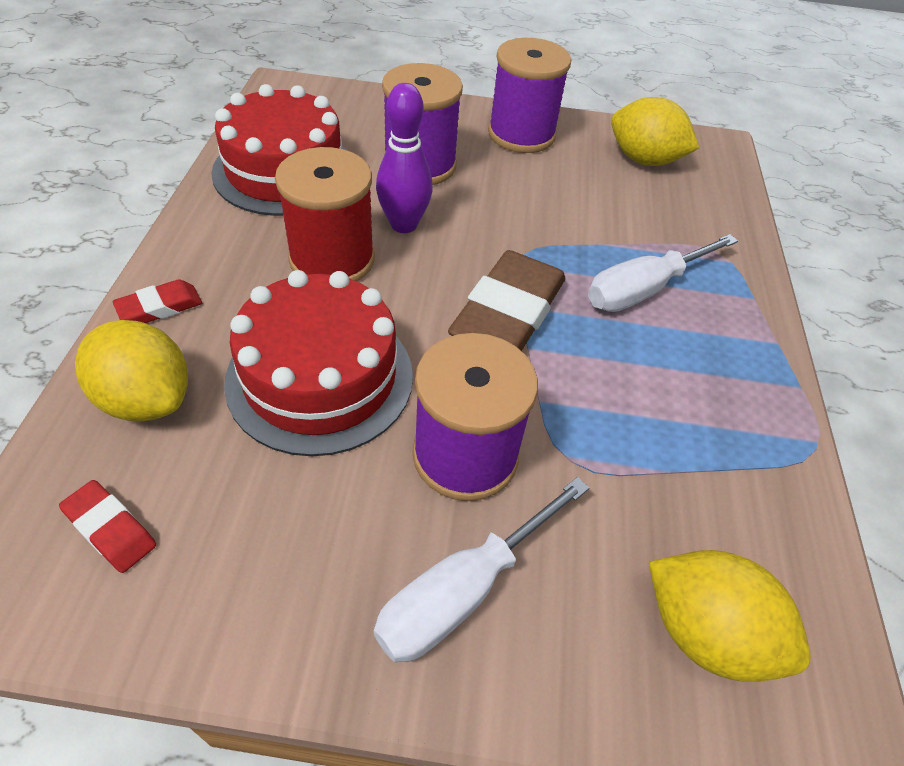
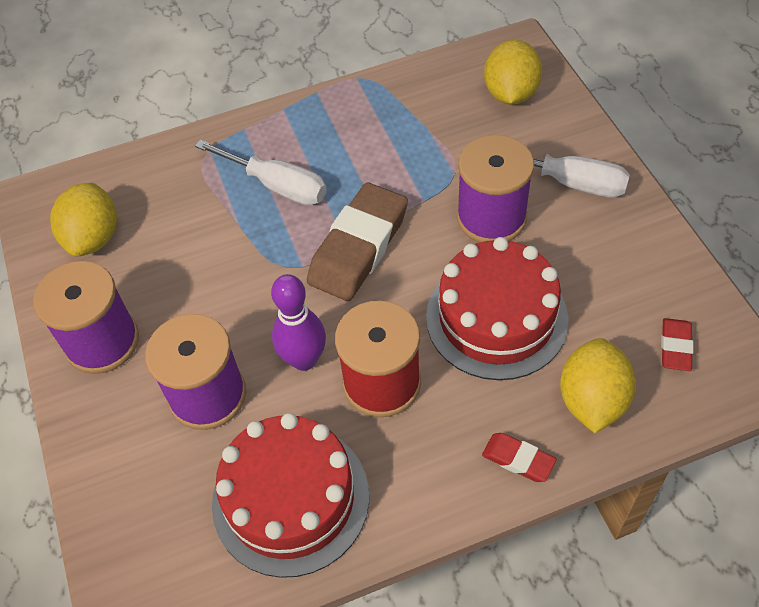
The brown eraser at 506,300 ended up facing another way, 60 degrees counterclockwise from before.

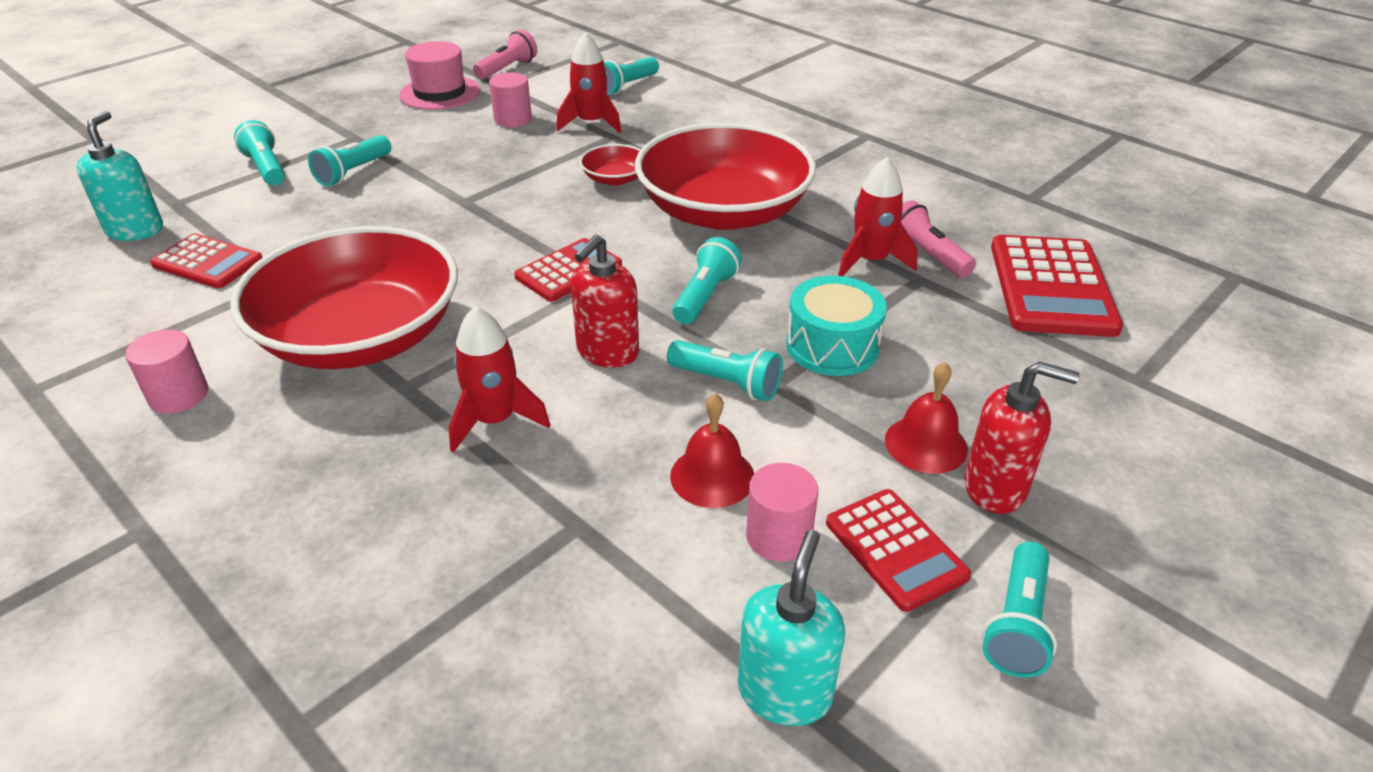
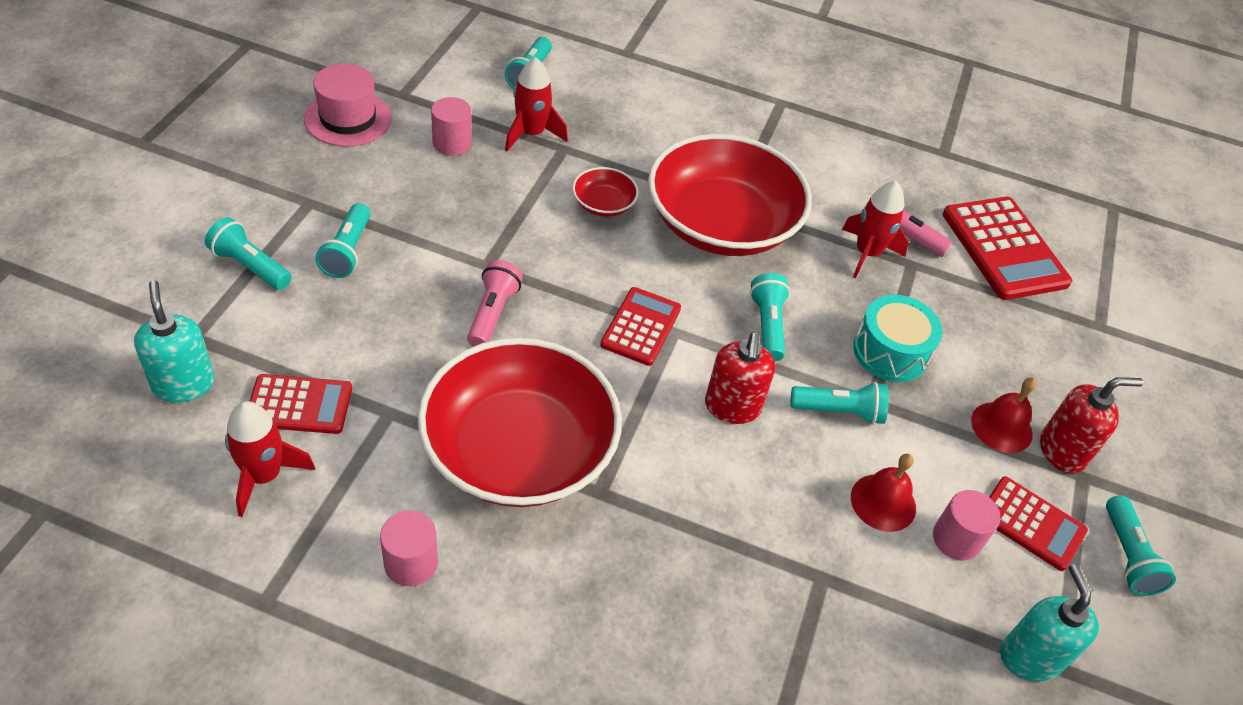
The red rocket ended up elsewhere, having gone from 499,379 to 270,459.
The pink flashlight ended up elsewhere, having gone from 505,54 to 495,303.

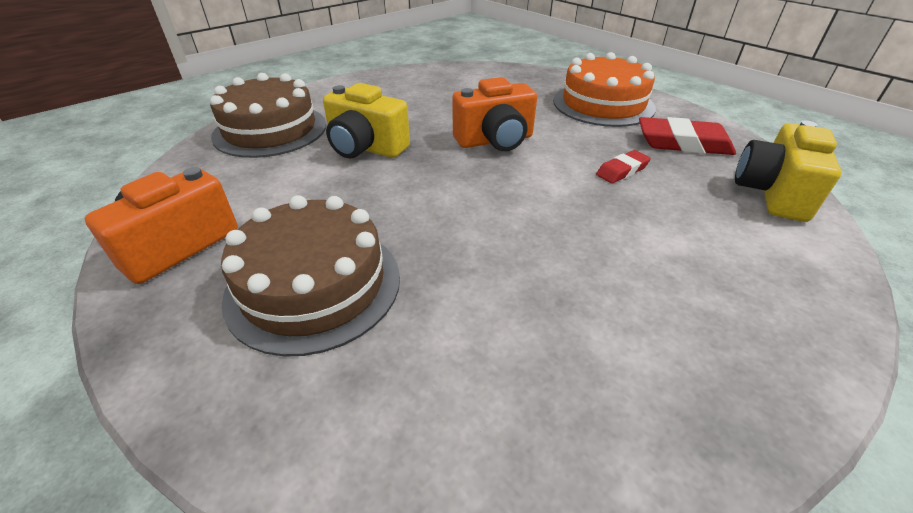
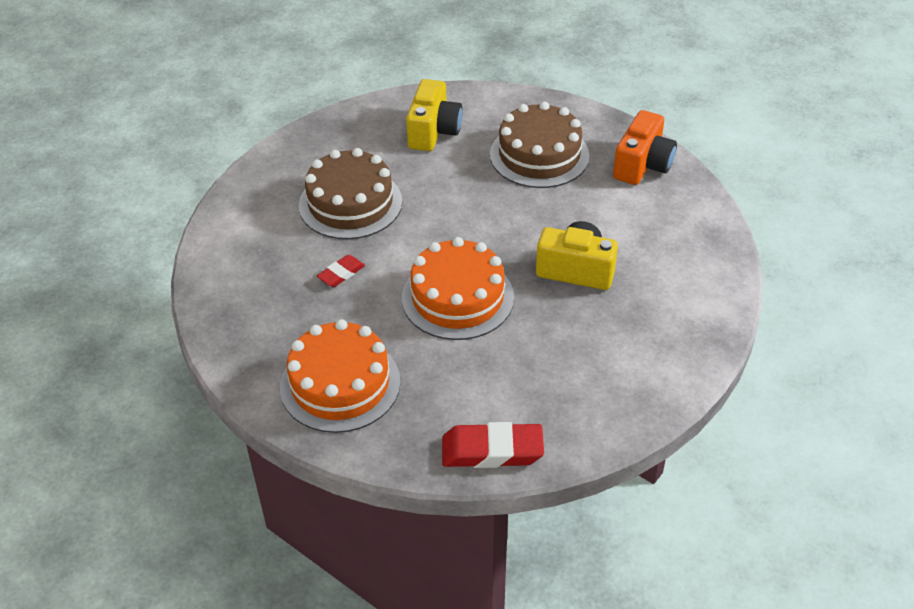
The brown cake ended up elsewhere, having gone from 268,115 to 350,193.
The red eraser ended up elsewhere, having gone from 687,136 to 493,445.
The yellow camera ended up elsewhere, having gone from 788,171 to 434,115.
Where the orange camera stood at 494,114, the orange cake came to stand at 458,288.

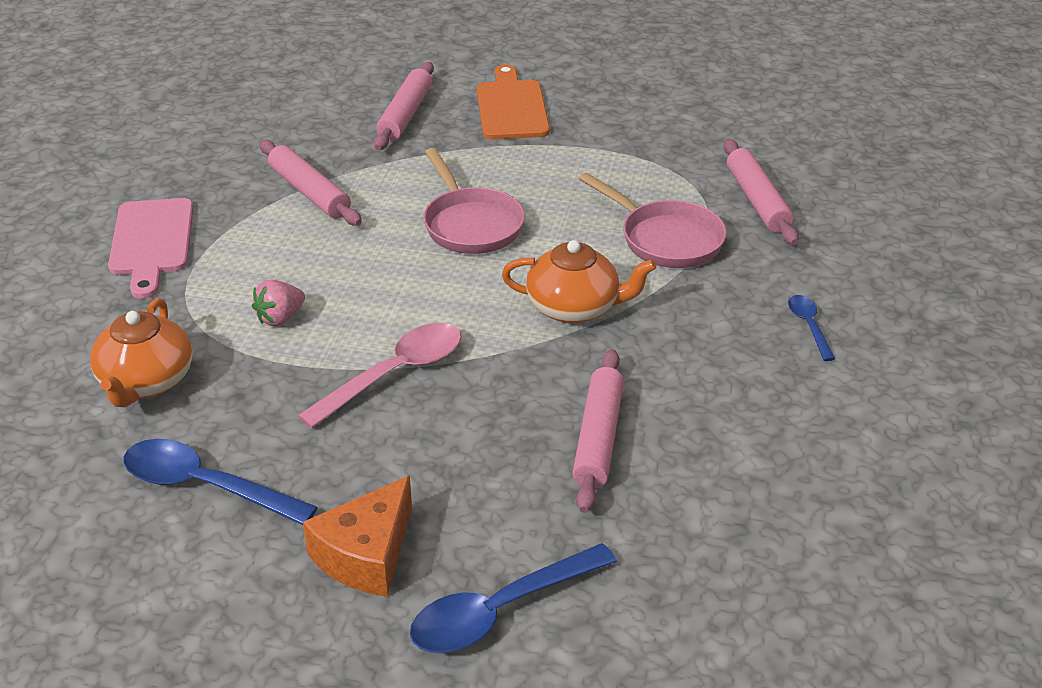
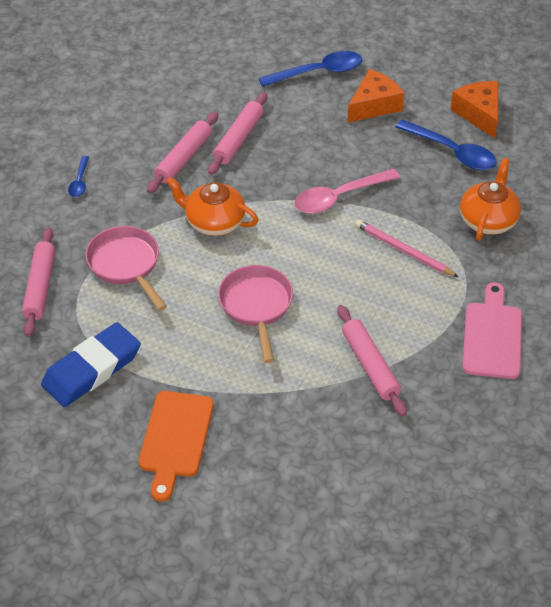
The second view gained the blue eraser at 91,364.
The second view gained the orange cheese at 474,109.
The pink rolling pin ended up elsewhere, having gone from 404,106 to 182,152.
Where the pink strawberry stood at 278,303, the pink pencil came to stand at 406,248.

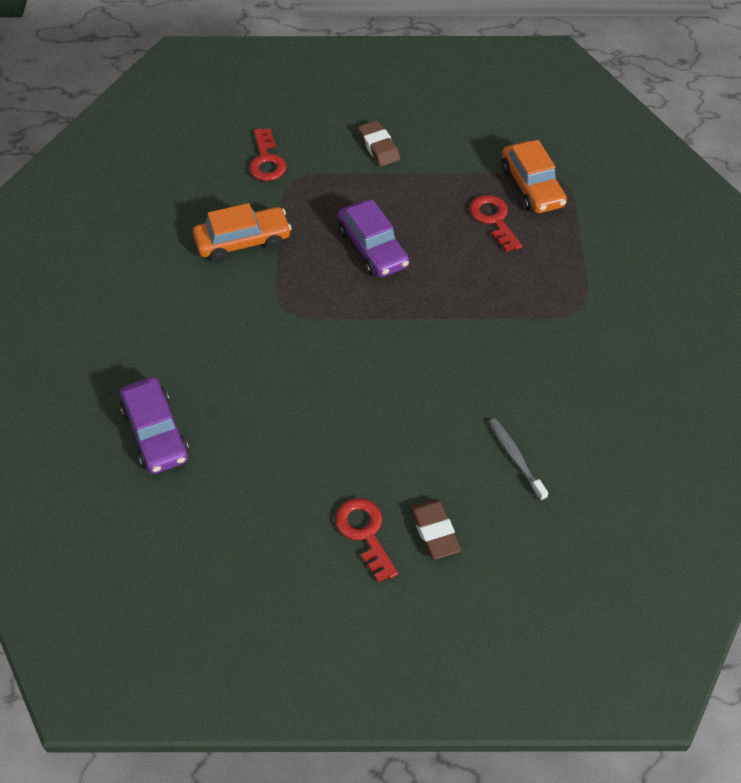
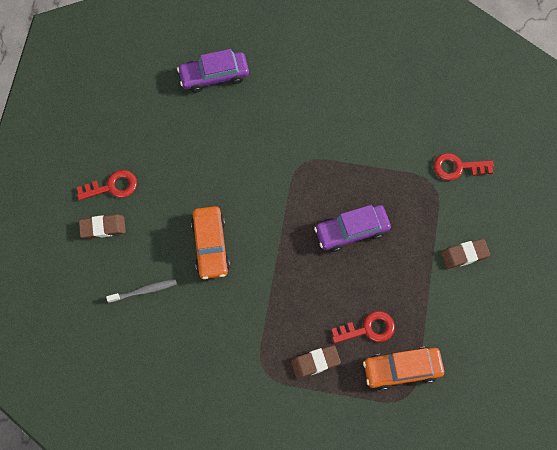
The second view gained the brown eraser at 316,362.
The orange car ended up elsewhere, having gone from 242,232 to 210,242.

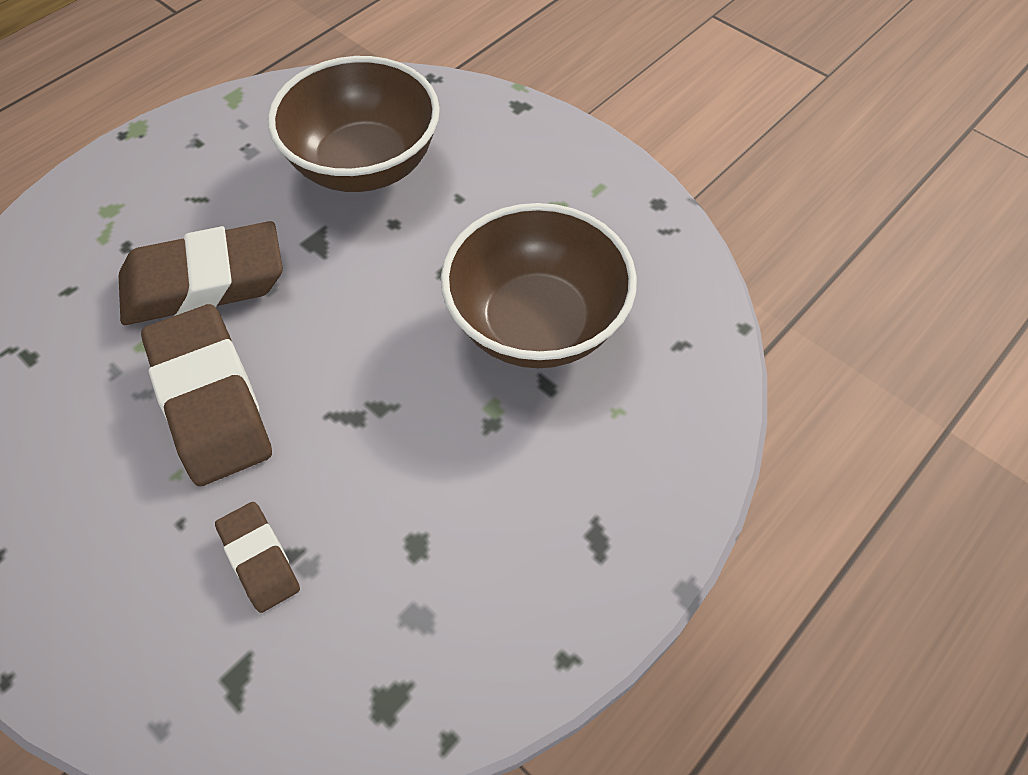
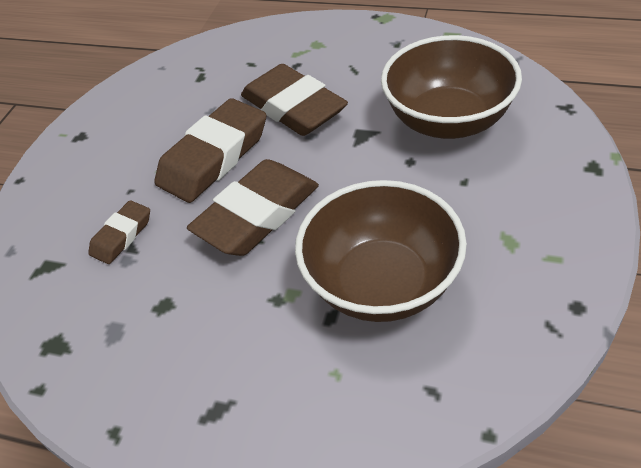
The second view gained the brown eraser at 253,207.

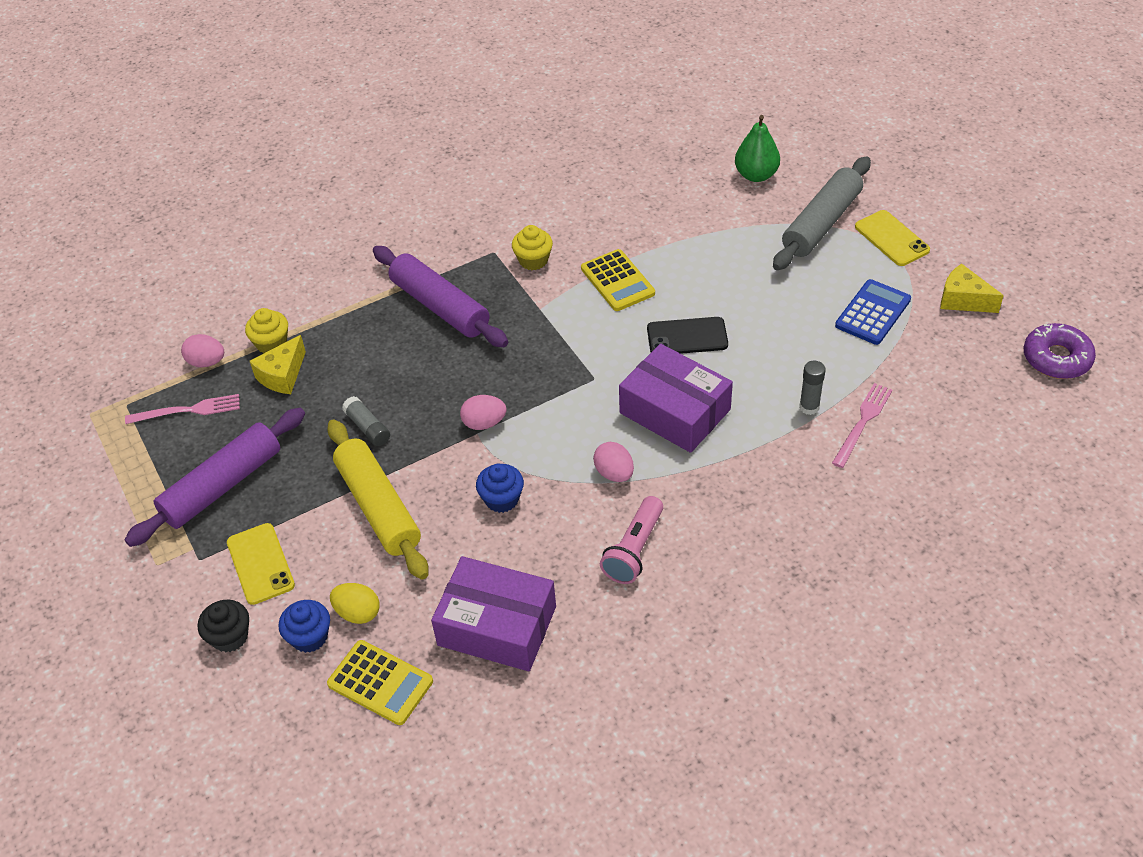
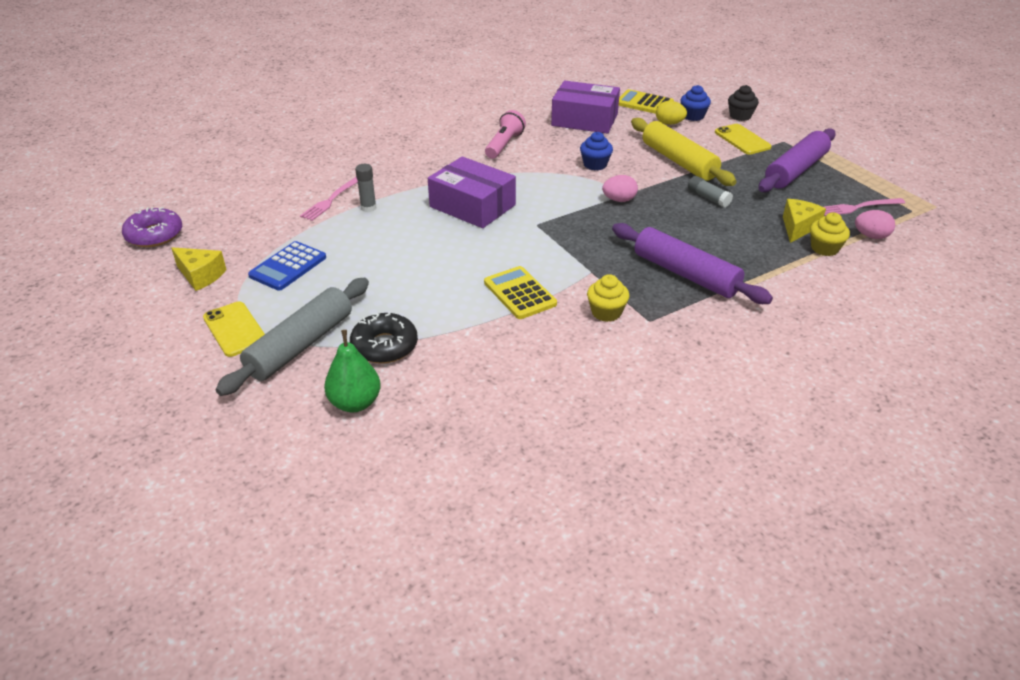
The second view lost the pink egg at 613,462.
The second view lost the black phone at 687,335.
The second view gained the black donut at 384,338.

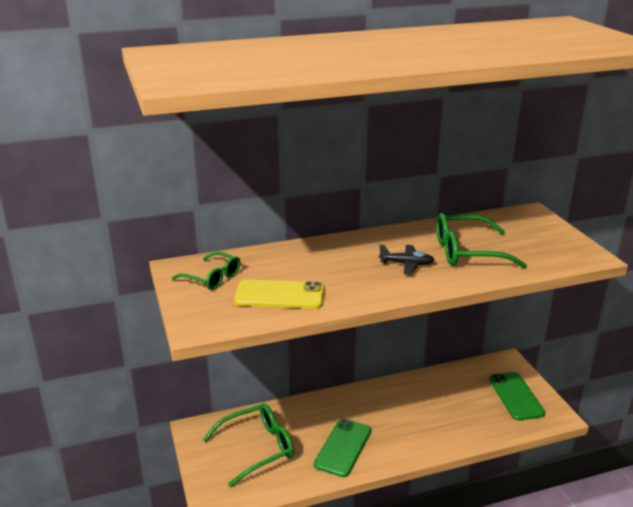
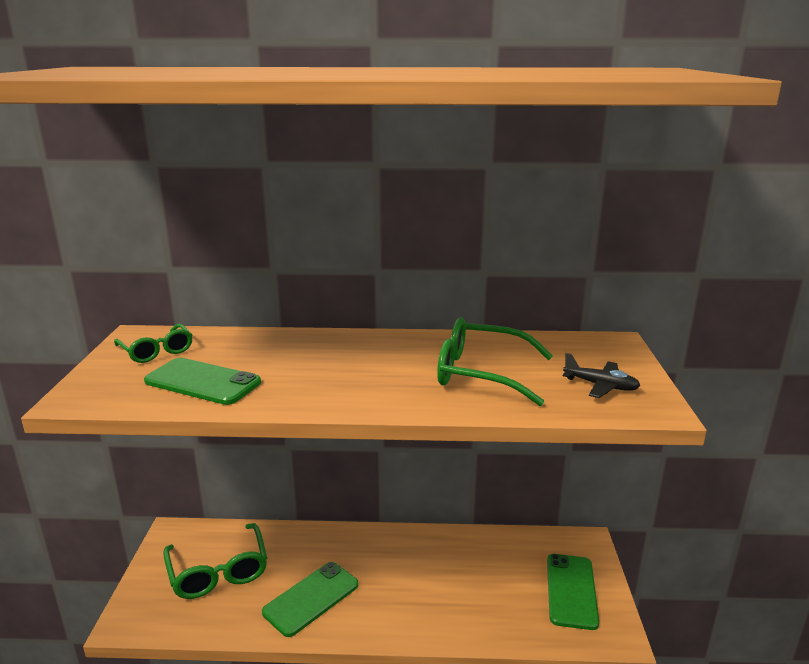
The black plane ended up elsewhere, having gone from 406,259 to 601,375.
What was the yellow phone at 279,294 turned into the green phone at 202,381.
The green glasses at 248,445 ended up facing another way, 75 degrees clockwise from before.

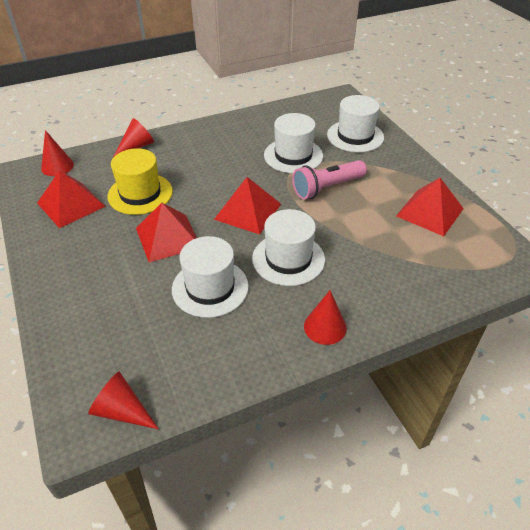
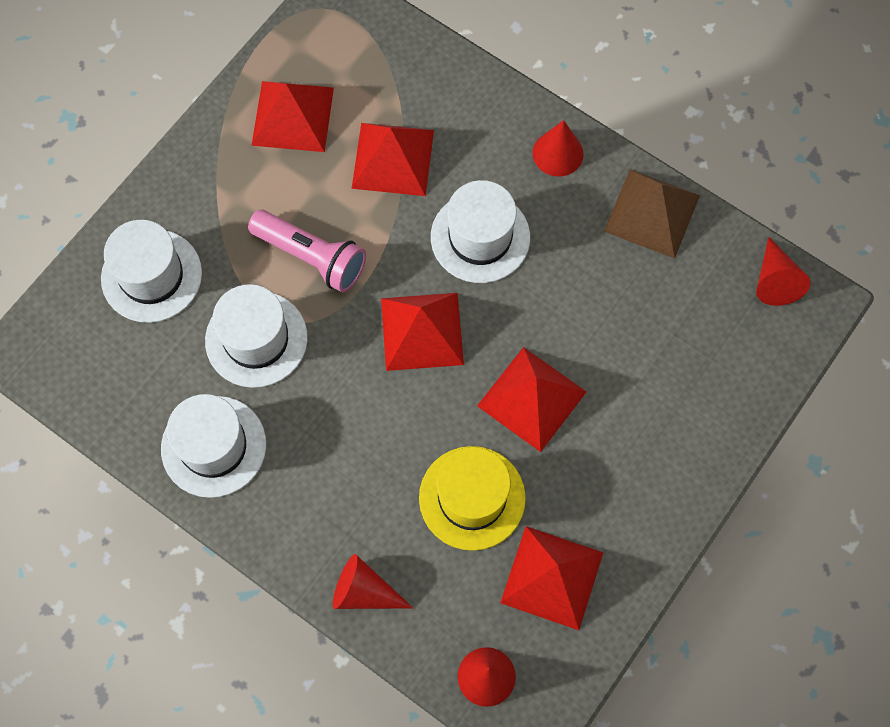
The second view gained the red pyramid at 393,159.
The second view gained the brown pyramid at 652,214.
The white hat ended up elsewhere, having gone from 210,277 to 213,446.

